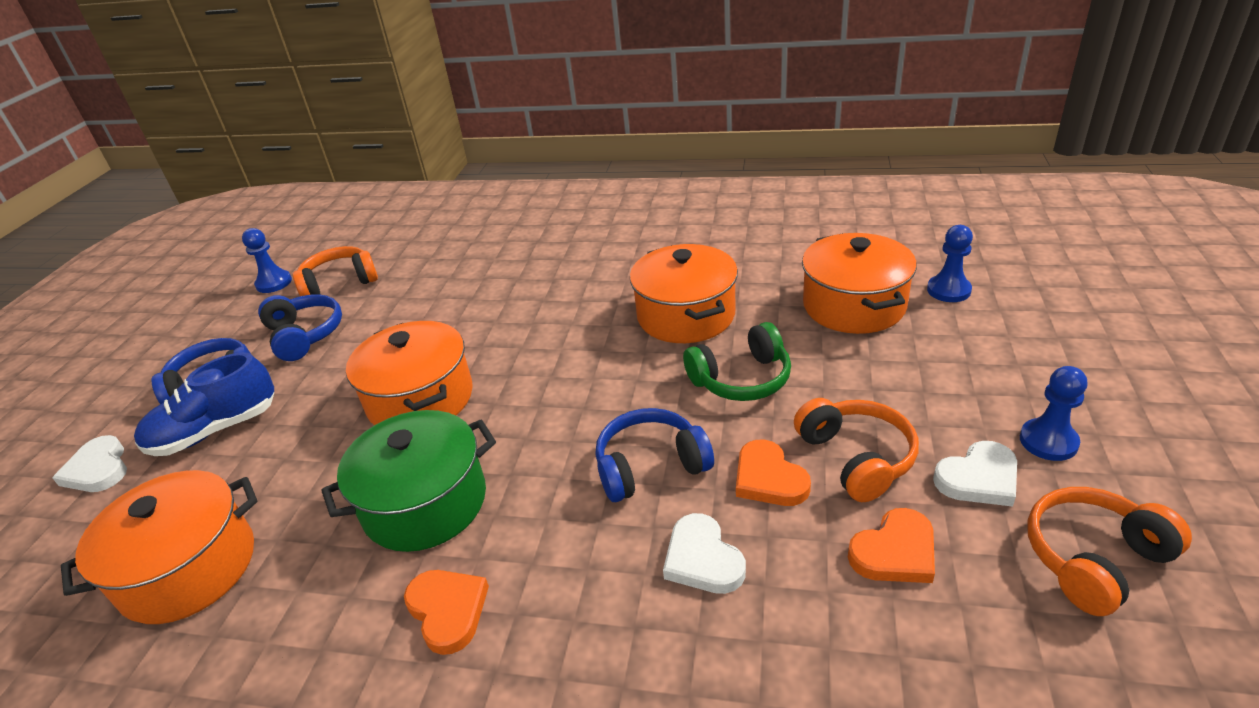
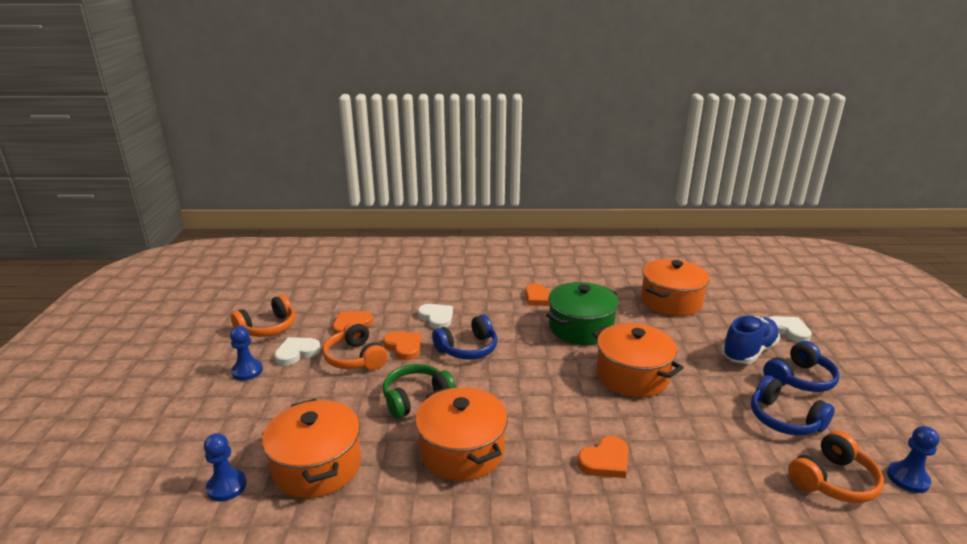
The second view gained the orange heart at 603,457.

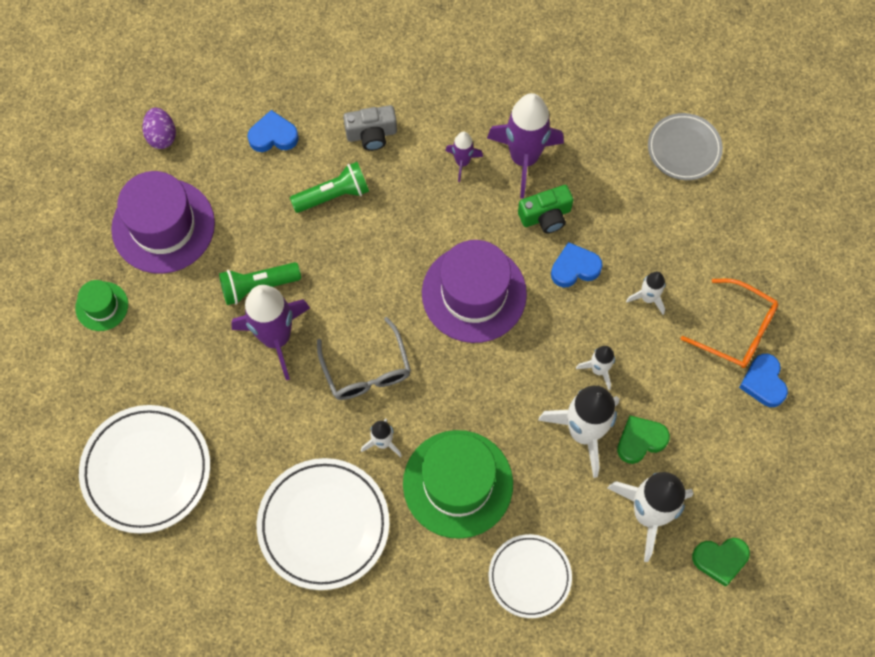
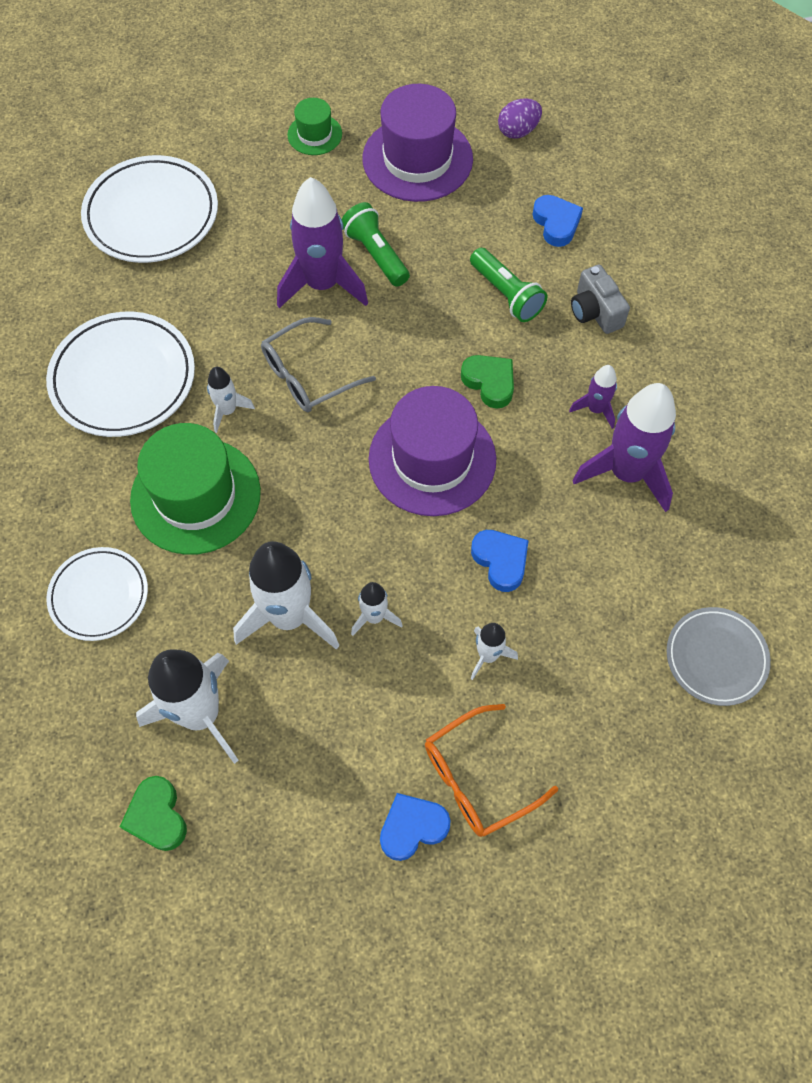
The second view lost the green camera at 545,209.
The green heart ended up elsewhere, having gone from 643,440 to 487,382.
The orange glasses at 729,323 ended up facing another way, 45 degrees clockwise from before.

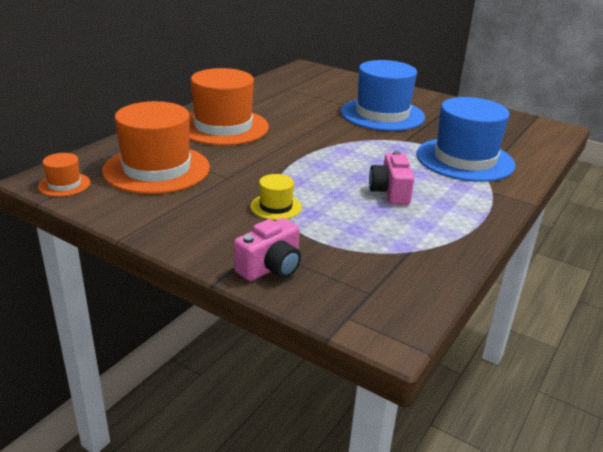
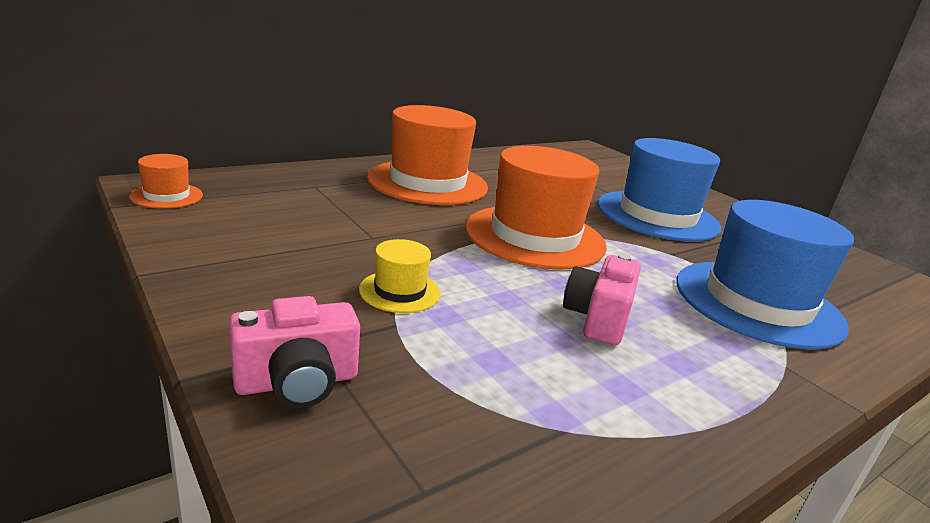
The orange hat ended up elsewhere, having gone from 156,147 to 536,208.

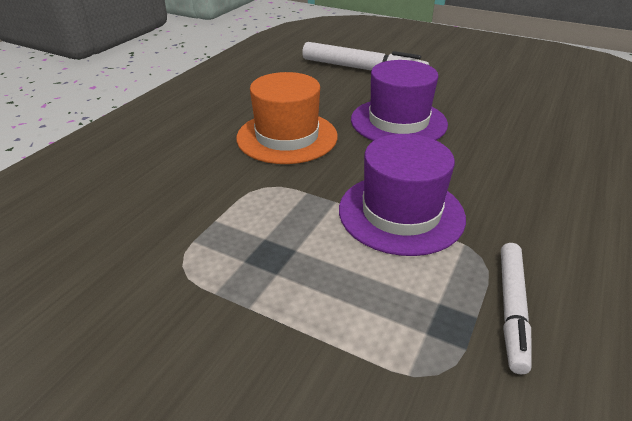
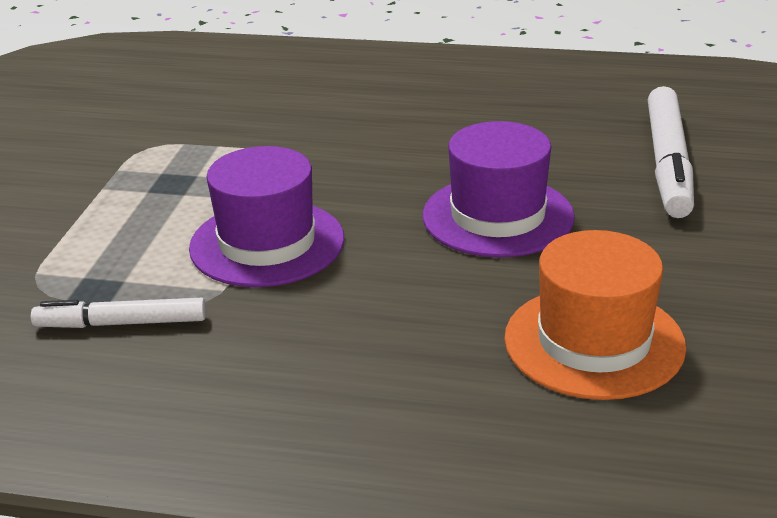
The orange hat ended up elsewhere, having gone from 287,118 to 595,315.

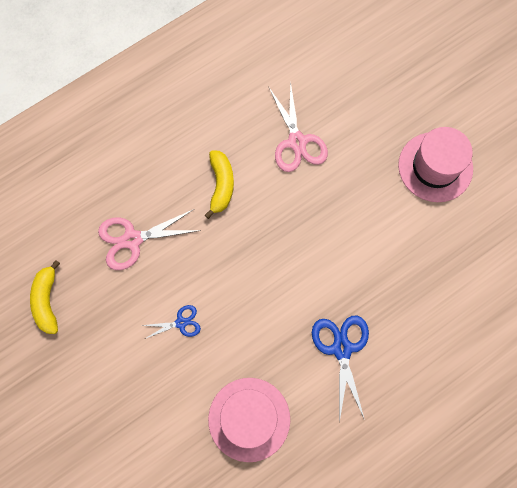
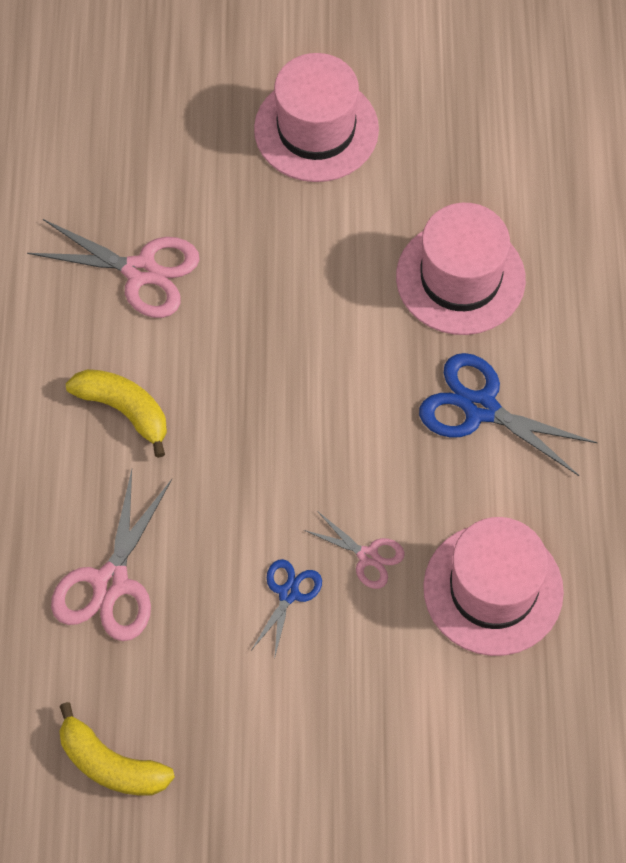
The second view gained the pink scissors at 354,550.
The second view gained the pink hat at 461,269.

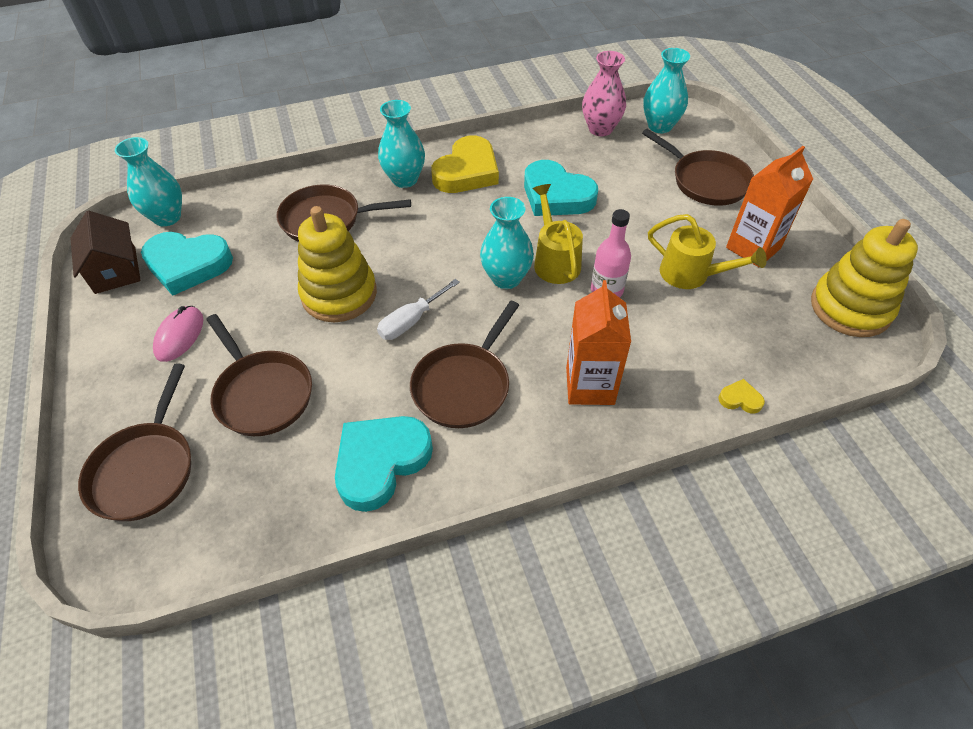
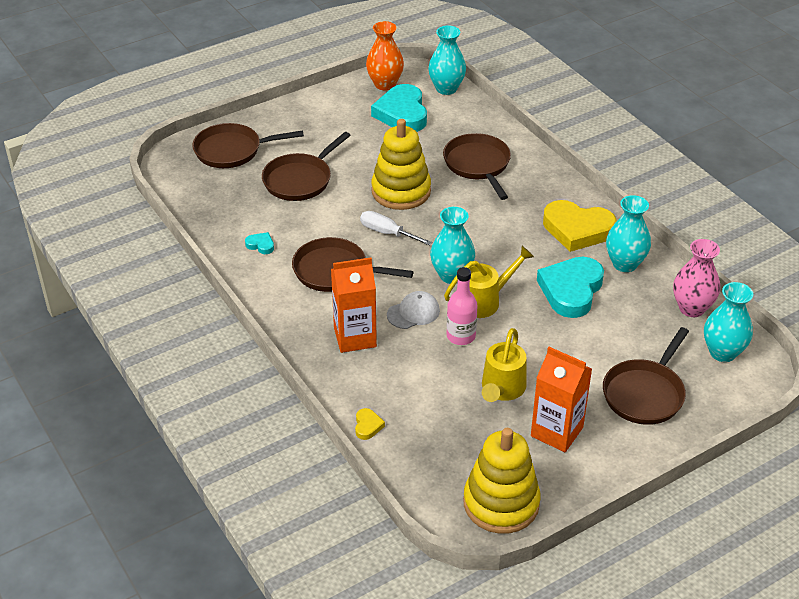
The second view lost the pink mouse at 178,334.
The second view gained the white cap at 413,310.
The turquoise vase ended up elsewhere, having gone from 401,144 to 628,233.
Where the brown house stood at 105,252, the orange vase came to stand at 385,55.
The size of the turquoise heart at 384,464 changed by a factor of 0.42.

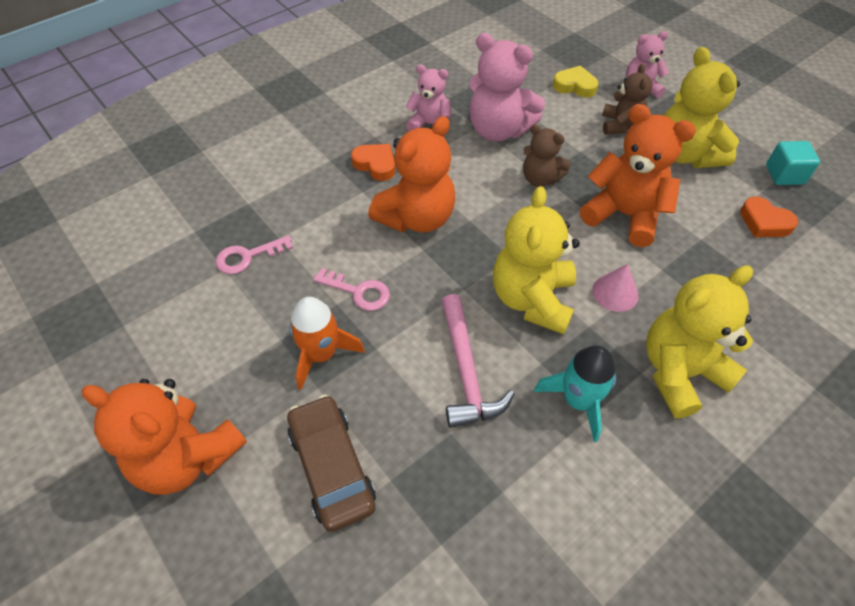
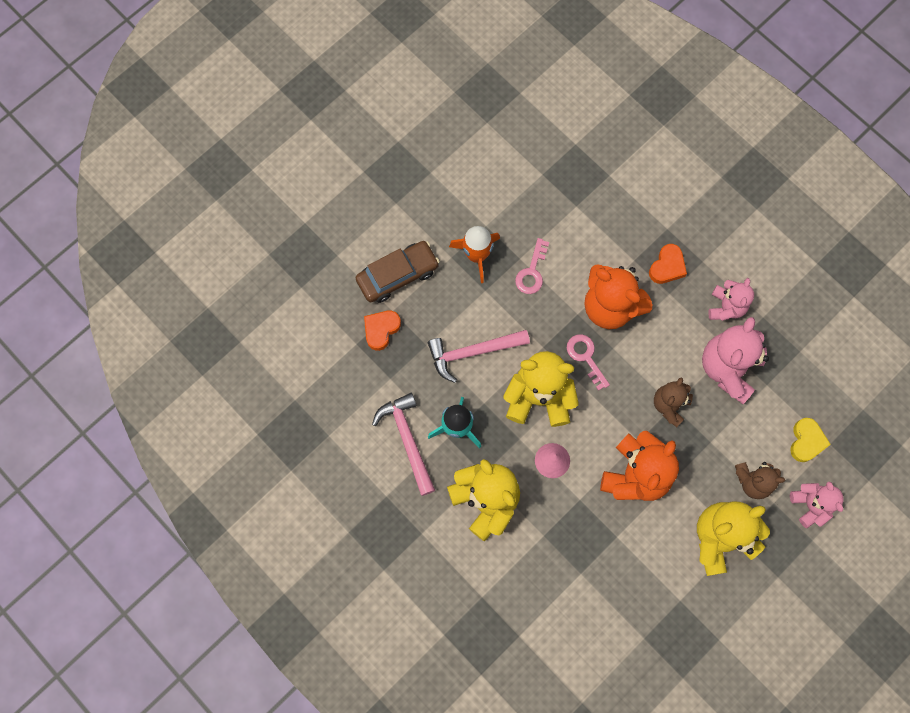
The second view lost the orange teddy bear at 164,437.
The second view lost the turquoise cube at 793,163.
The second view gained the pink hammer at 403,444.
The pink key ended up elsewhere, having gone from 254,254 to 588,362.
The orange heart ended up elsewhere, having gone from 769,217 to 382,331.

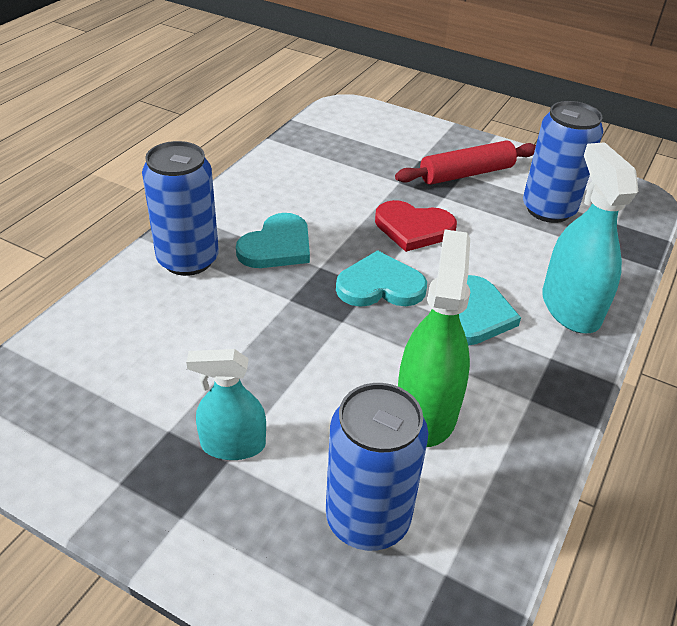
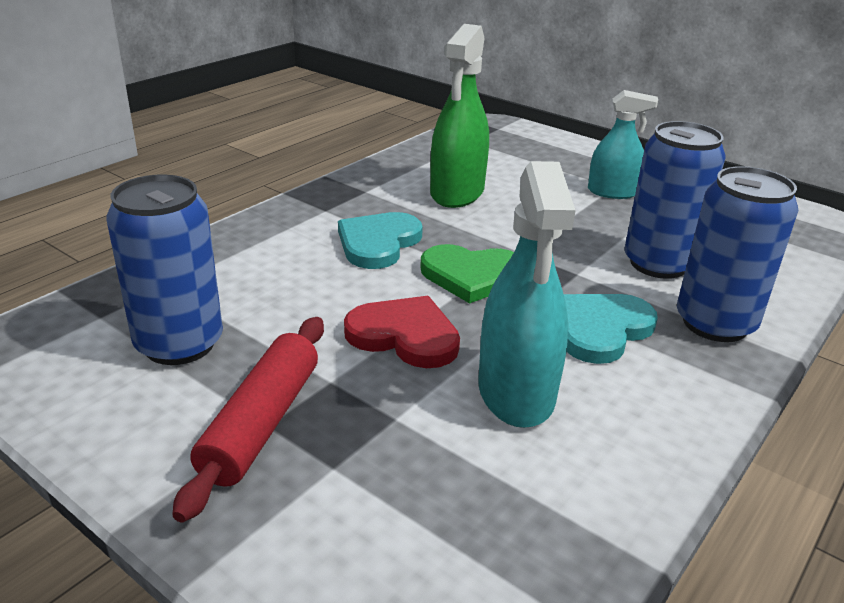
The blue can ended up elsewhere, having gone from 377,467 to 675,200.
The turquoise spray bottle ended up elsewhere, having gone from 590,237 to 527,294.
What was the turquoise heart at 381,278 turned into the green heart at 467,274.
The red rolling pin at 465,162 ended up facing another way, 60 degrees counterclockwise from before.

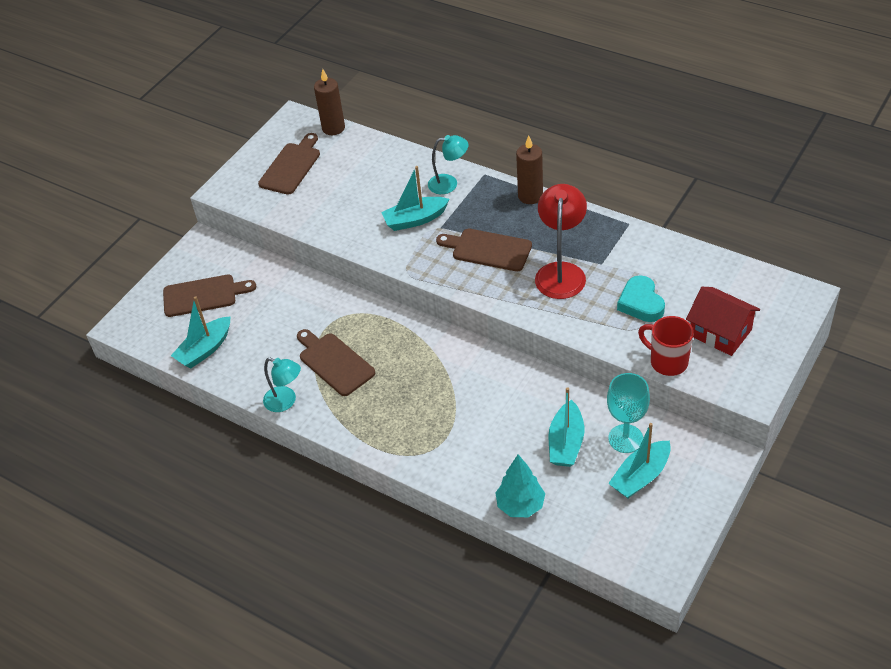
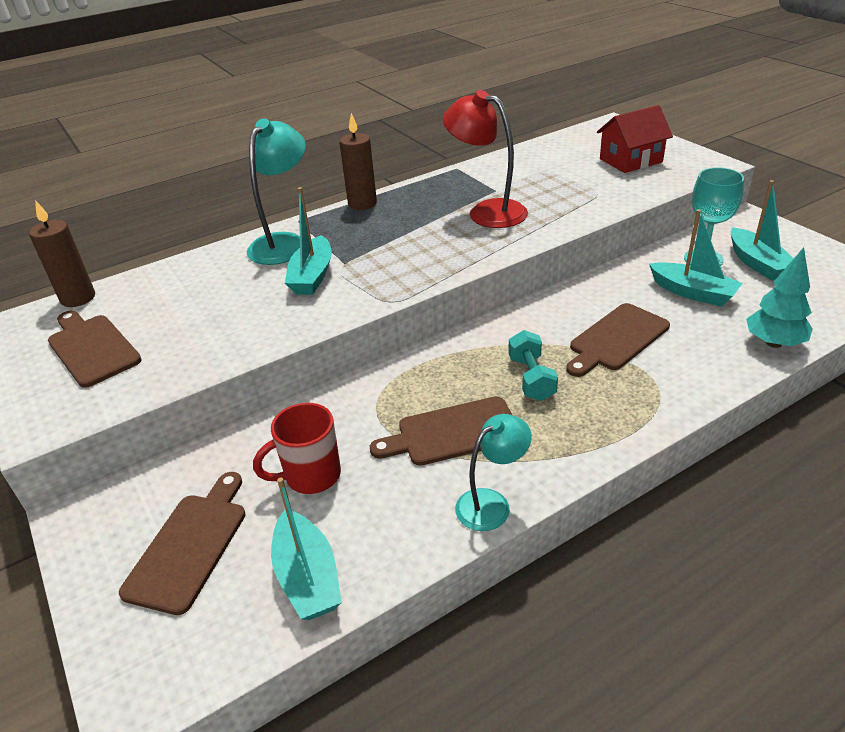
The second view lost the turquoise heart at 641,298.
The second view gained the turquoise dumbbell at 533,365.
The brown cutting board ended up elsewhere, having gone from 484,250 to 618,340.
The red mug ended up elsewhere, having gone from 665,346 to 297,448.
The size of the turquoise lamp at 448,164 changed by a factor of 1.58.

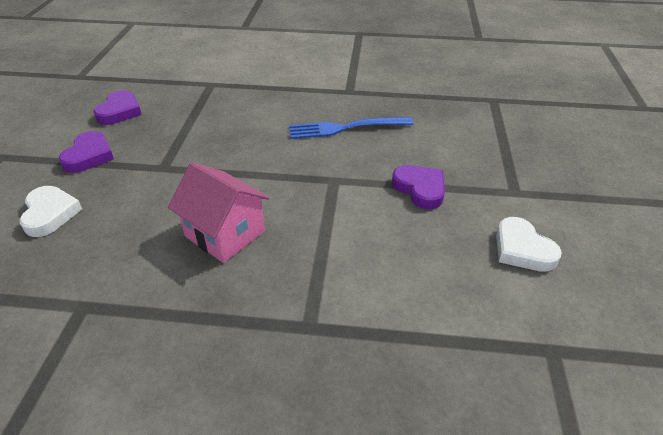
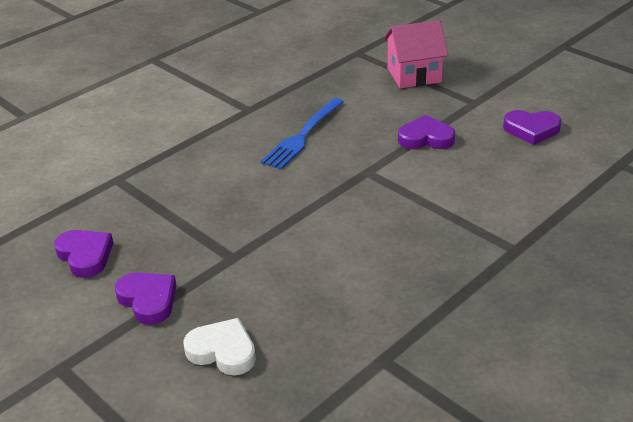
The pink house ended up elsewhere, having gone from 218,212 to 415,54.
What was the white heart at 529,244 turned into the purple heart at 532,127.

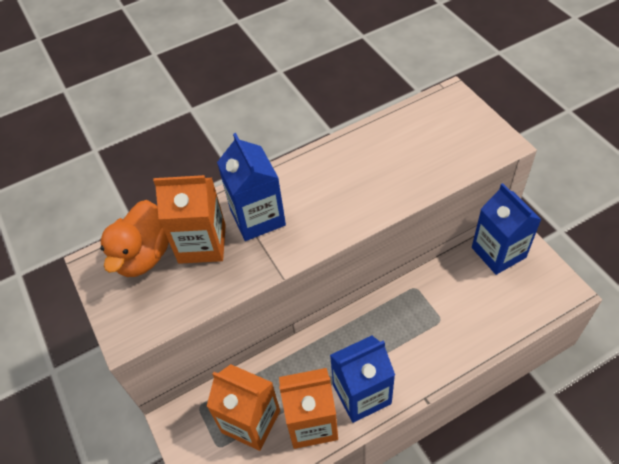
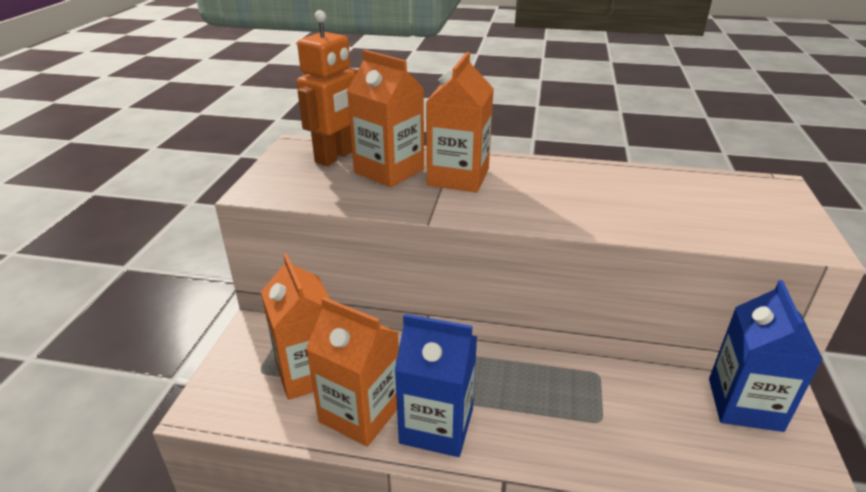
Where the orange duck stood at 134,238, the orange robot came to stand at 327,88.
What was the blue carton at 251,187 turned into the orange carton at 460,122.

